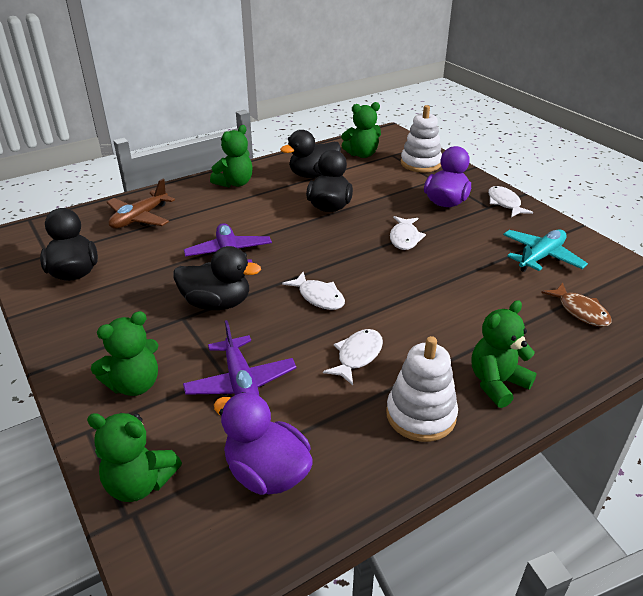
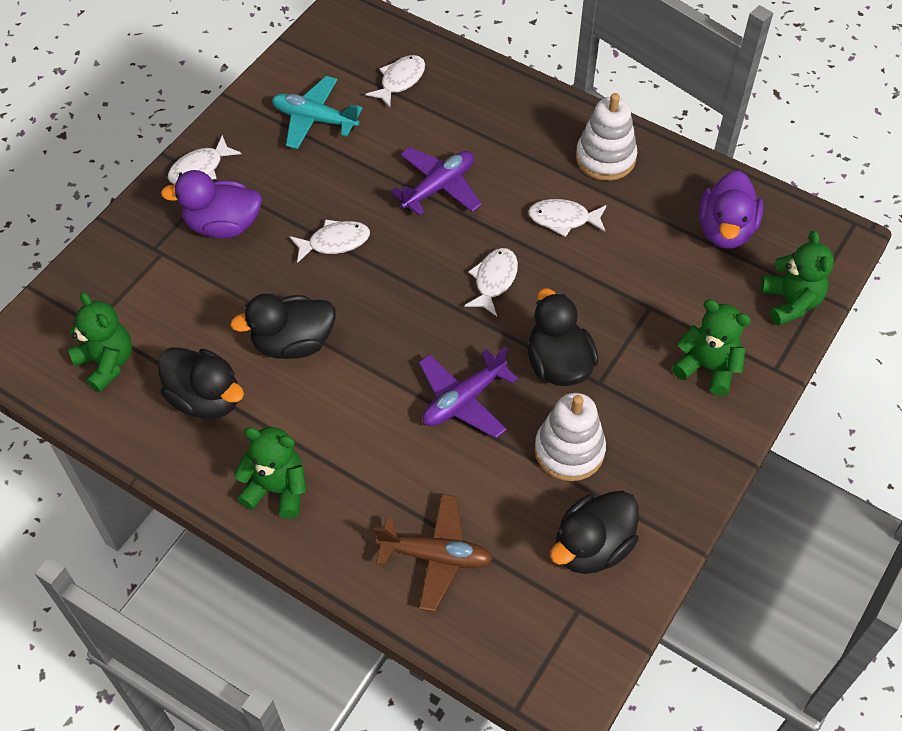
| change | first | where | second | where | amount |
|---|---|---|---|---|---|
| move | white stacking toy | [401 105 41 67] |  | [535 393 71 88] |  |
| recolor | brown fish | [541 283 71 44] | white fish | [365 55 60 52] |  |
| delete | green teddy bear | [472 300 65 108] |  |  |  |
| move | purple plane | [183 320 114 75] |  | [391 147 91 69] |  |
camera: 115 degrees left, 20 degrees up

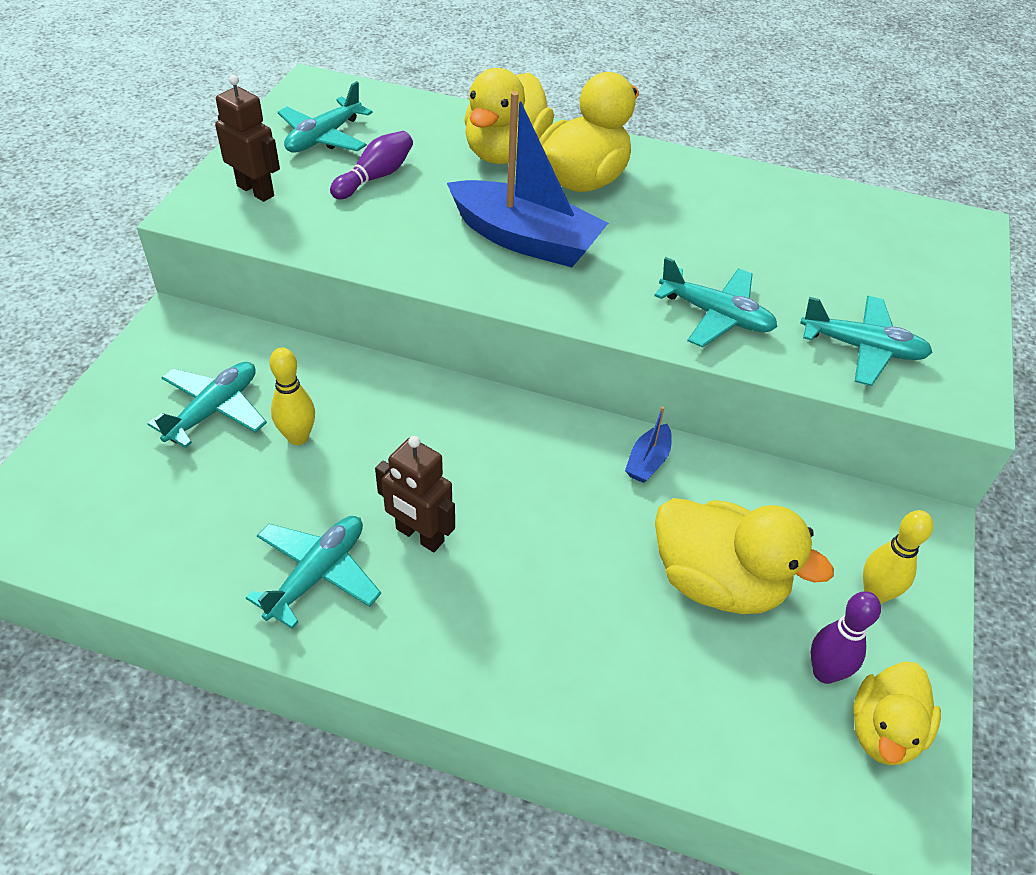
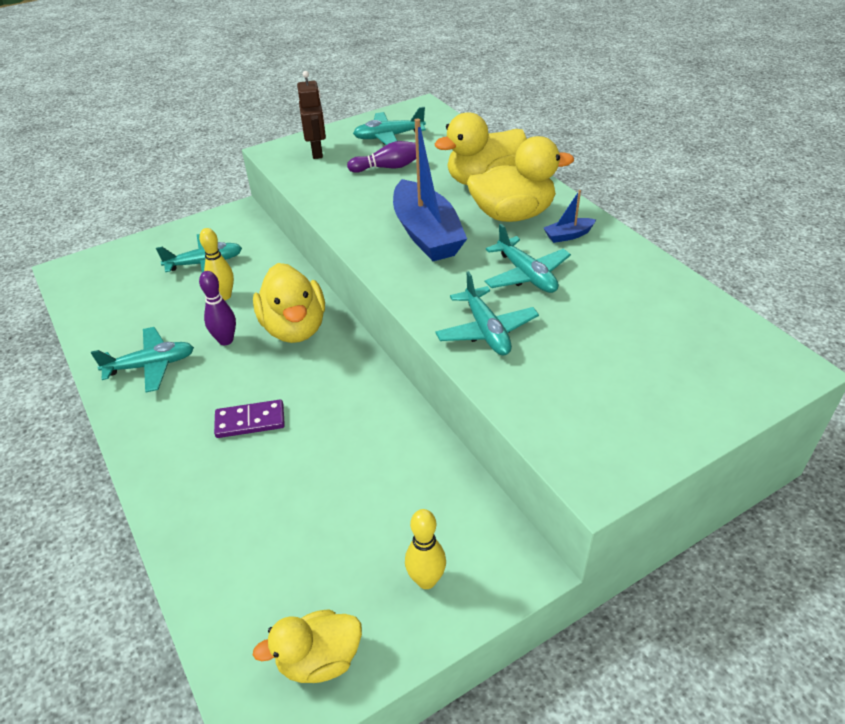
| change | first | where | second | where | amount |
|---|---|---|---|---|---|
| move | turquoise plane | [800 296 133 90] |  | [484 224 87 69] |  |
| move | blue boat | [625 406 47 77] |  | [544 190 52 53] |  |
| delete | brown robot | [375 436 80 116] |  |  |  |
| move | yellow duck | [655 498 179 116] |  | [253 263 72 80] |  |
| move | purple bowling pin | [811 591 70 93] |  | [199 271 37 74] |  |
| insert |  |  | purple domino | [214 400 71 38] |  |
camera: 45 degrees right, 5 degrees down

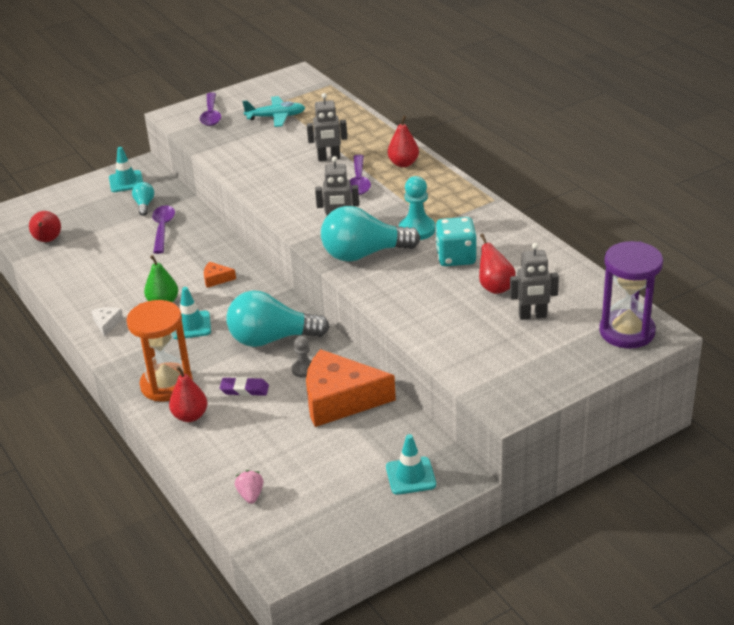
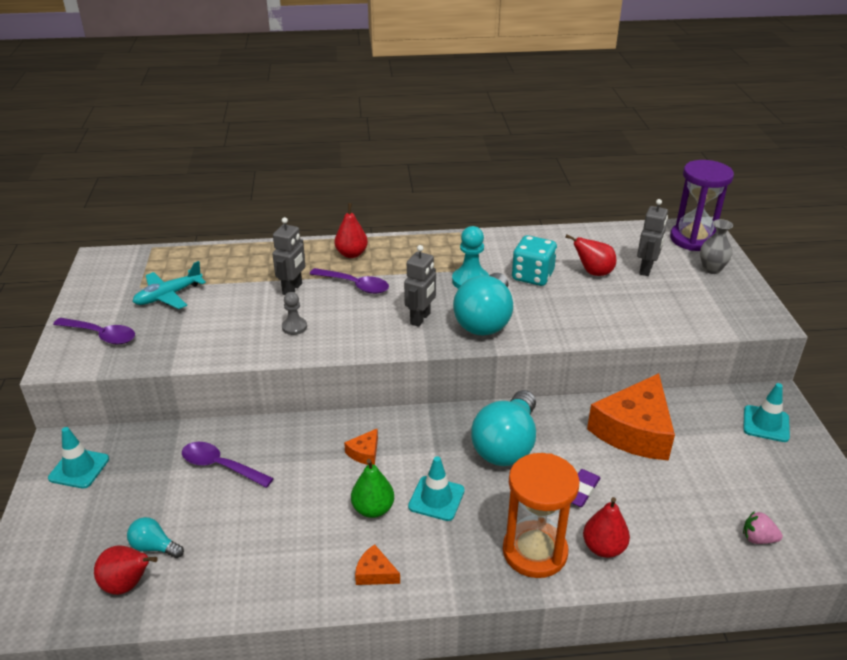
| change | first | where | second | where | amount |
|---|---|---|---|---|---|
| rotate | turquoise plane | [242 96 63 31] |  | [133 261 73 48] | 150 degrees counterclockwise |
| move | turquoise light bulb | [132 182 22 34] |  | [127 517 57 41] |  |
| recolor | white cheese | [91 307 32 30] | orange cheese | [355 544 45 41] |  |
| move | grey pawn | [292 336 20 42] |  | [282 292 25 43] |  |
| insert |  |  | grey vase | [700 219 33 55] |  |
camera: 65 degrees left, 0 degrees up

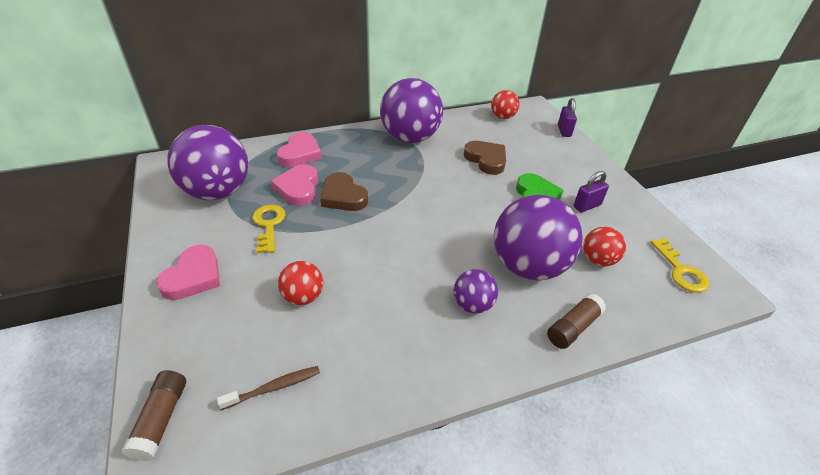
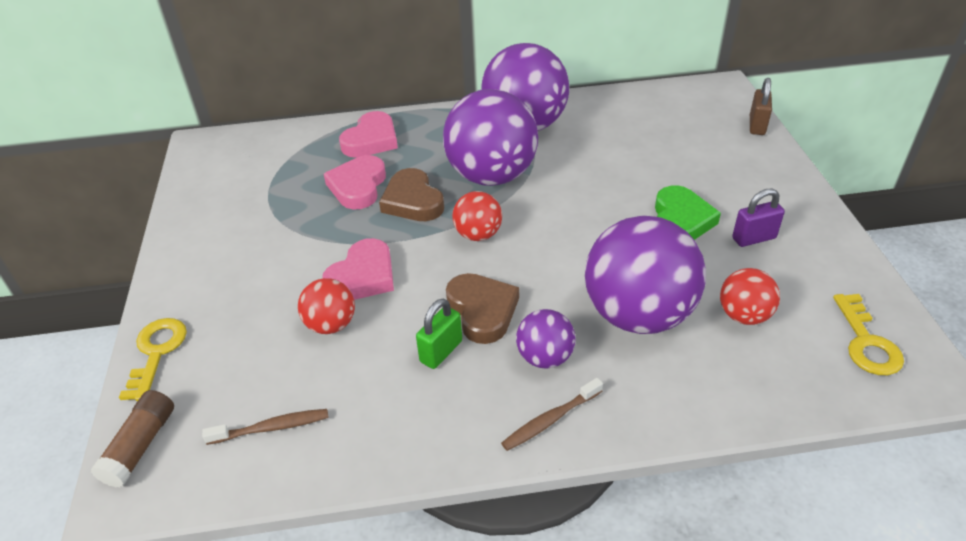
| change | first | where | second | where | amount |
|---|---|---|---|---|---|
| move | red ball | [491 90 29 29] |  | [452 191 50 50] |  |
| recolor | purple padlock | [558 98 19 39] | brown padlock | [750 78 22 57] |  |
| move | purple ball | [167 125 81 75] |  | [443 89 95 97] |  |
| move | brown heart | [464 141 42 34] |  | [446 273 73 71] |  |
| move | yellow key | [253 205 33 48] |  | [119 318 68 83] |  |
| move | pink heart | [156 245 64 55] |  | [322 238 72 62] |  |
| delete | brown glue stick | [547 293 59 56] |  |  |  |
| insert |  |  | green padlock | [416 298 46 71] |  |
| insert |  |  | brown toothbrush | [501 378 102 73] |  |
camera: 15 degrees right, 0 degrees up

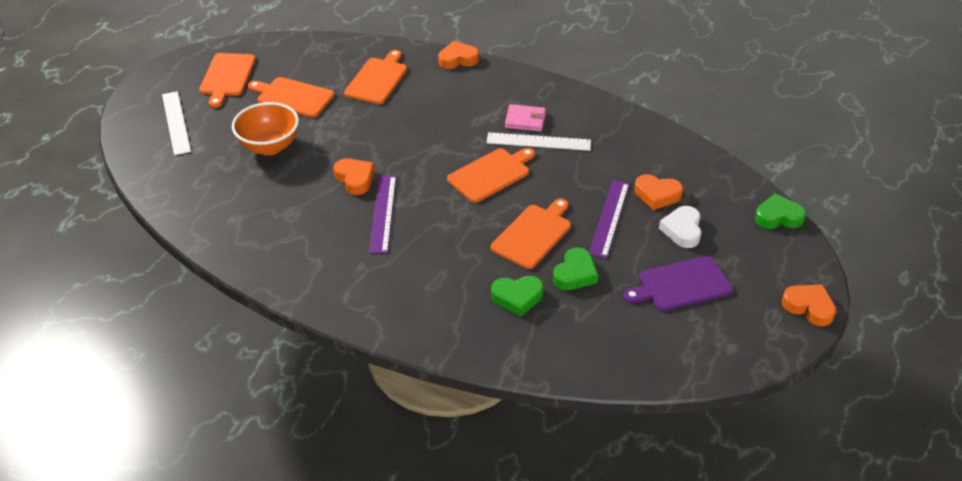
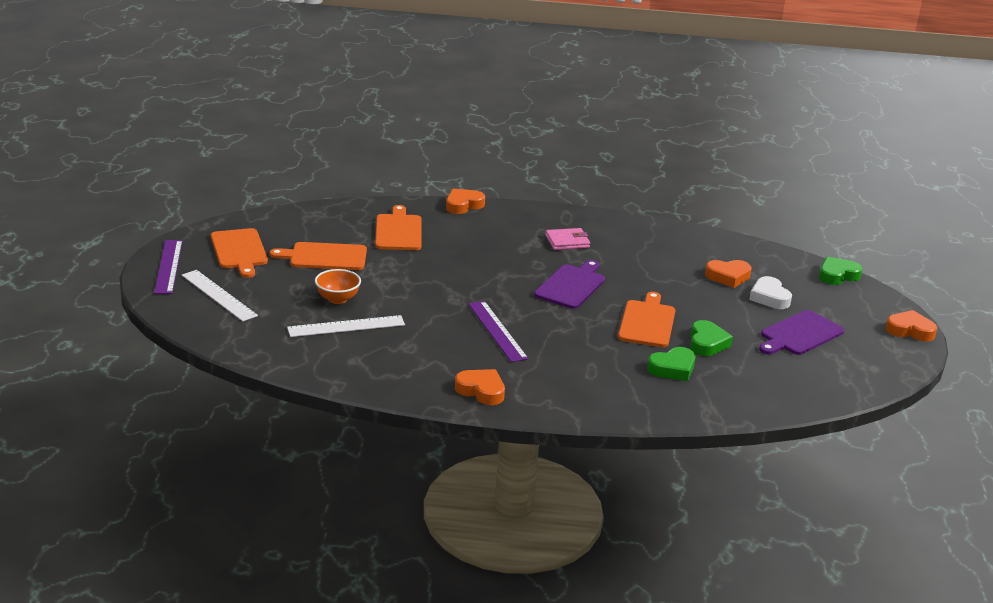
| change | first | where | second | where | amount |
|---|---|---|---|---|---|
| resize | orange bowl | [232 102 67 54] |  | [315 269 46 35] | x0.65 |
| move | white ruler | [486 132 105 19] |  | [287 315 118 22] |  |
| recolor | orange cutting board | [447 148 88 55] | purple cutting board | [534 260 71 49] |  |
| move | orange heart | [334 158 41 37] |  | [455 369 50 36] |  |
| move | purple ruler | [589 180 40 79] |  | [154 240 28 54] |  |
camera: 25 degrees left, 15 degrees down

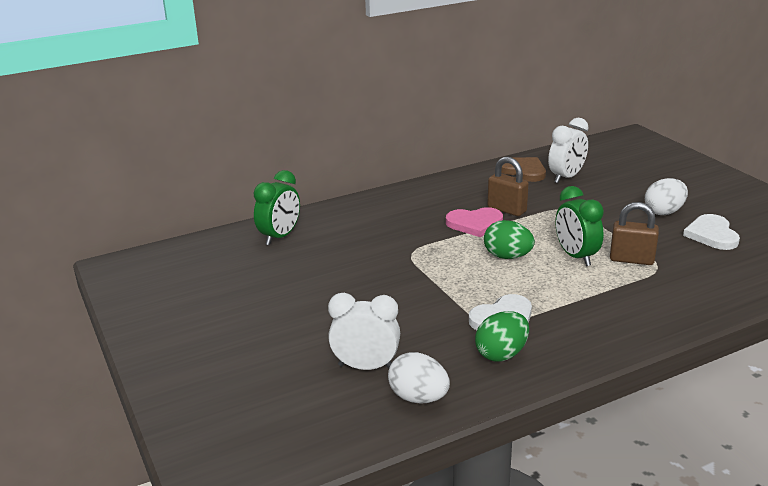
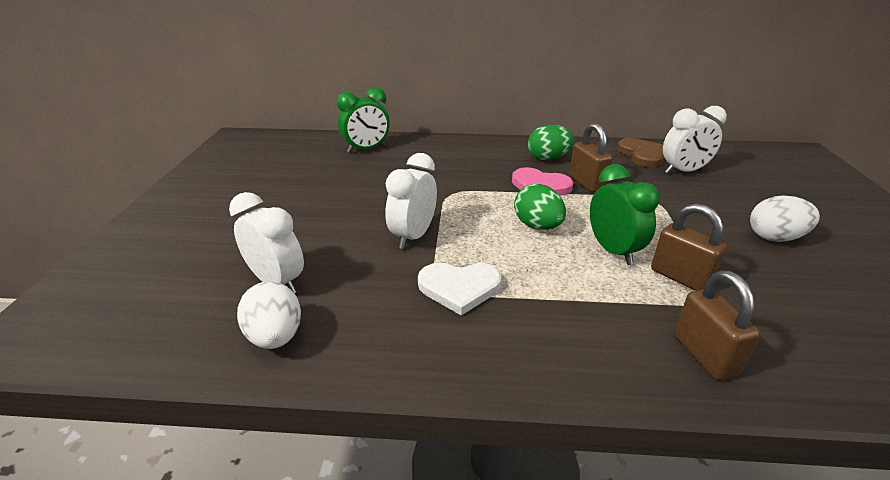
| change | first | where | second | where | amount |
|---|---|---|---|---|---|
| rotate | green clock | [555 186 49 80] |  | [590 164 70 101] | 150 degrees clockwise |
| delete | white heart | [683 214 57 36] |  |  |  |
| move | green egg | [475 311 54 51] |  | [528 125 46 35] |  |
| insert |  |  | white clock | [385 153 52 96] |  |
| insert |  |  | brown padlock | [674 270 86 110] |  |
camera: 30 degrees right, 5 degrees up

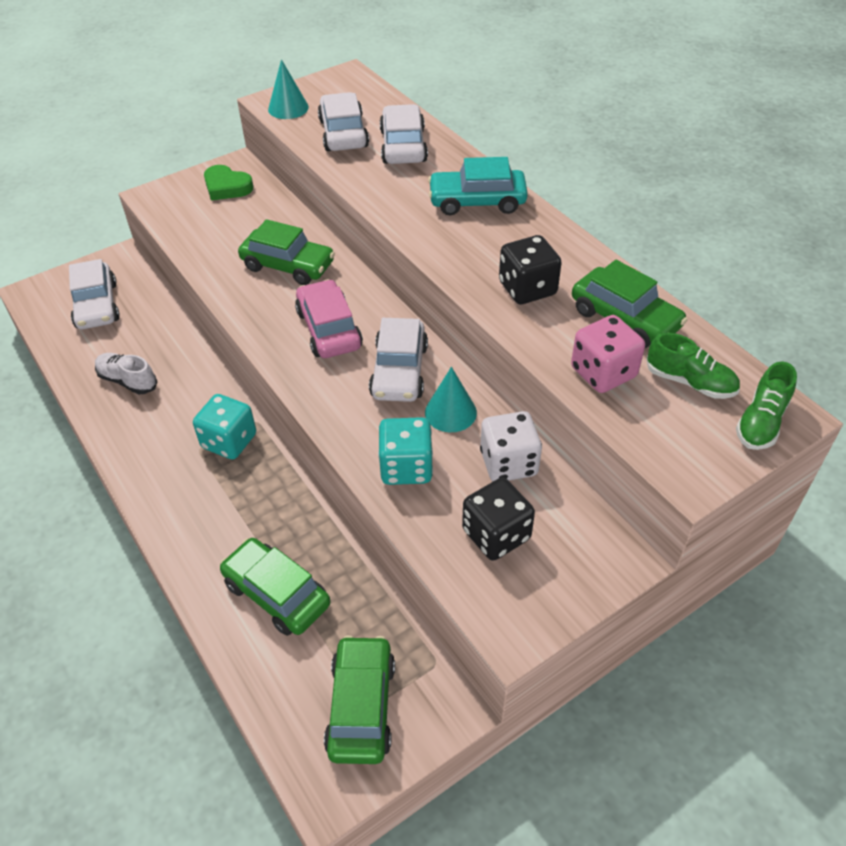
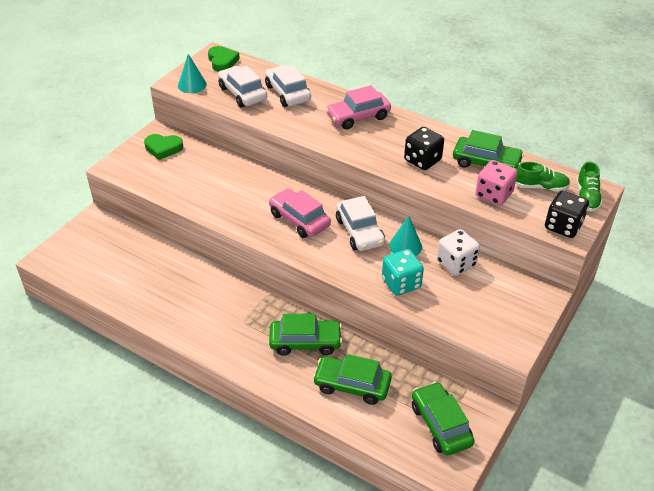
| change | first | where | second | where | amount |
|---|---|---|---|---|---|
| recolor | turquoise car | [428 157 100 58] | pink car | [326 85 65 44] |  |
| move | green car | [238 219 97 66] |  | [269 314 73 42] |  |
| delete | white car | [69 259 51 70] |  |  |  |
| delete | white shoe | [95 353 62 41] |  |  |  |
| delete | turquoise dice | [193 394 63 65] |  |  |  |
| move | black dice | [462 478 73 83] |  | [545 190 44 48] |  |
| insert |  |  | green heart | [208 46 32 26] |  |
camera: 25 degrees left, 5 degrees down

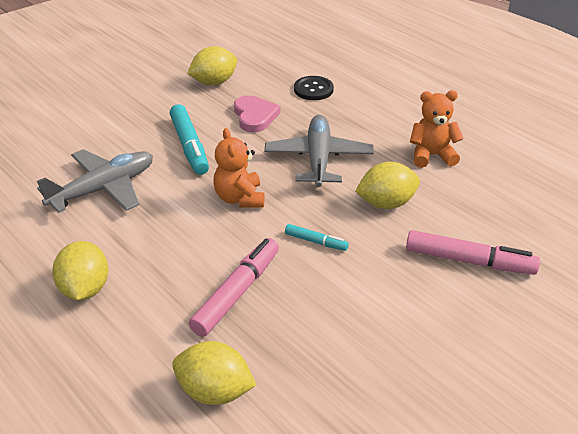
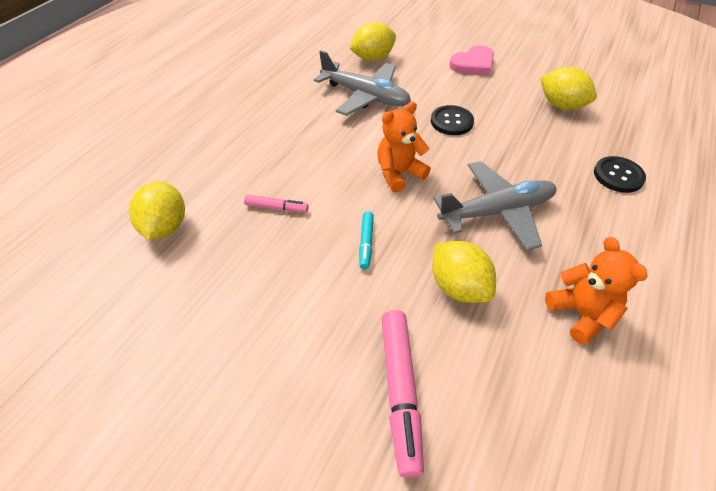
| change | first | where | second | where | amount |
|---|---|---|---|---|---|
| move | pink heart | [234 95 47 37] |  | [449 45 45 30] |  |
| replace | turquoise marker | [170 104 39 71] | black button | [431 105 43 30] |  |
| resize | pink marker | [189 238 90 99] |  | [244 195 64 18] | x0.53 |
| move | yellow lemon | [52 241 57 59] |  | [349 22 47 39] |  |
camera: 70 degrees right, 10 degrees up

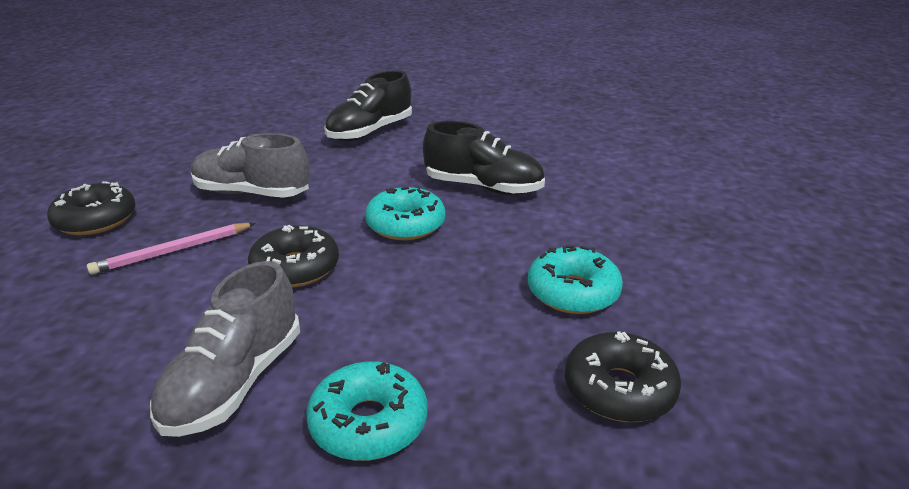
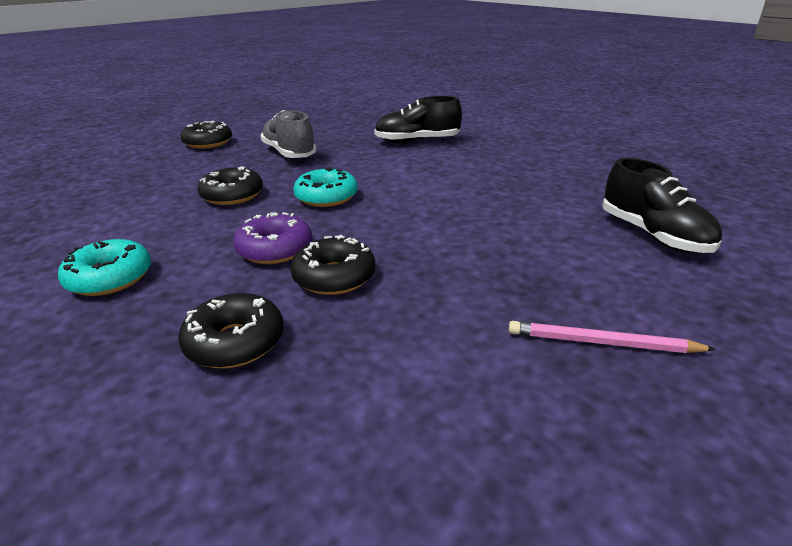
| change | first | where | second | where | amount |
|---|---|---|---|---|---|
| move | black shoe | [423 121 122 74] |  | [602 158 120 95] |  |
| move | pink pencil | [87 223 168 52] |  | [509 321 207 32] |  |
| recolor | turquoise donut | [528 245 95 69] | black donut | [290 235 85 60] |  |
| delete | grey shoe | [150 261 150 176] |  |  |  |
| insert |  |  | purple donut | [233 212 79 52] |  |
camera: 45 degrees right, 0 degrees up

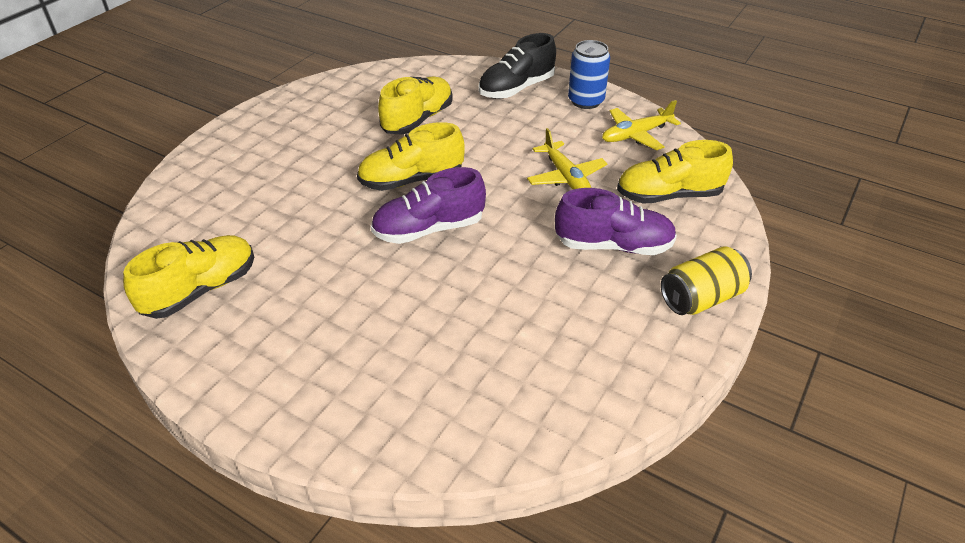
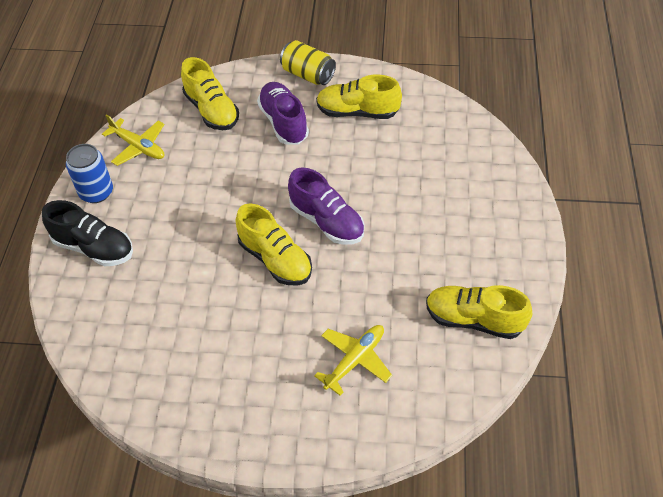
| change | first | where | second | where | amount |
|---|---|---|---|---|---|
| move | yellow shoe | [378 77 75 58] |  | [316 75 86 44] |  |
| move | yellow plane | [527 128 80 61] |  | [314 325 78 71] |  |
camera: 115 degrees left, 10 degrees up

